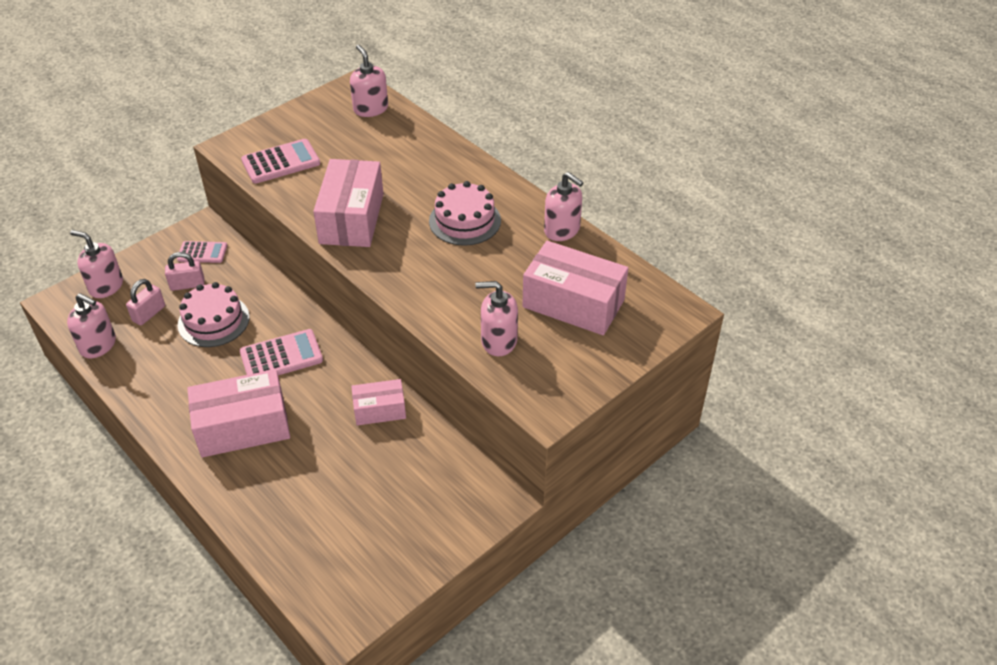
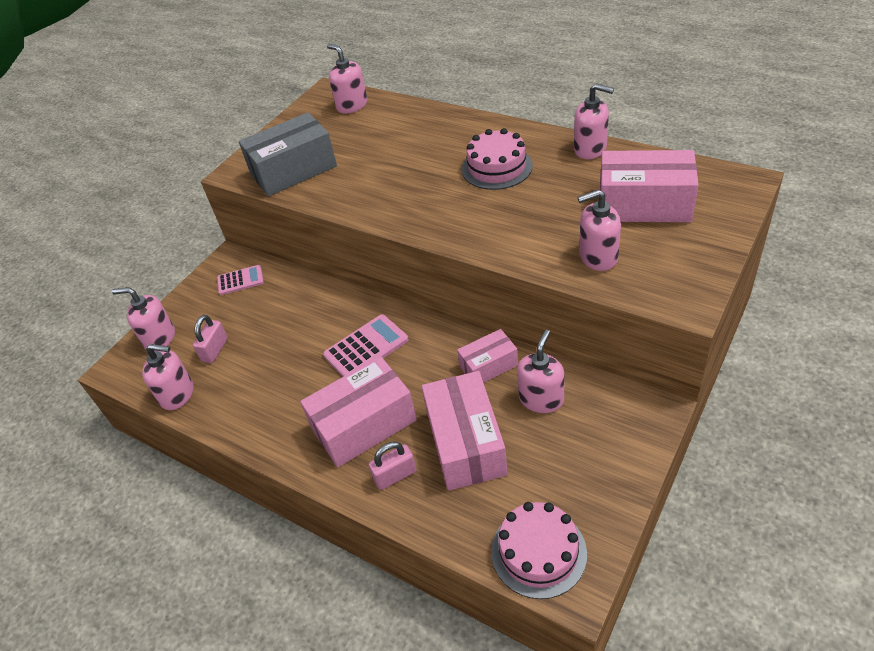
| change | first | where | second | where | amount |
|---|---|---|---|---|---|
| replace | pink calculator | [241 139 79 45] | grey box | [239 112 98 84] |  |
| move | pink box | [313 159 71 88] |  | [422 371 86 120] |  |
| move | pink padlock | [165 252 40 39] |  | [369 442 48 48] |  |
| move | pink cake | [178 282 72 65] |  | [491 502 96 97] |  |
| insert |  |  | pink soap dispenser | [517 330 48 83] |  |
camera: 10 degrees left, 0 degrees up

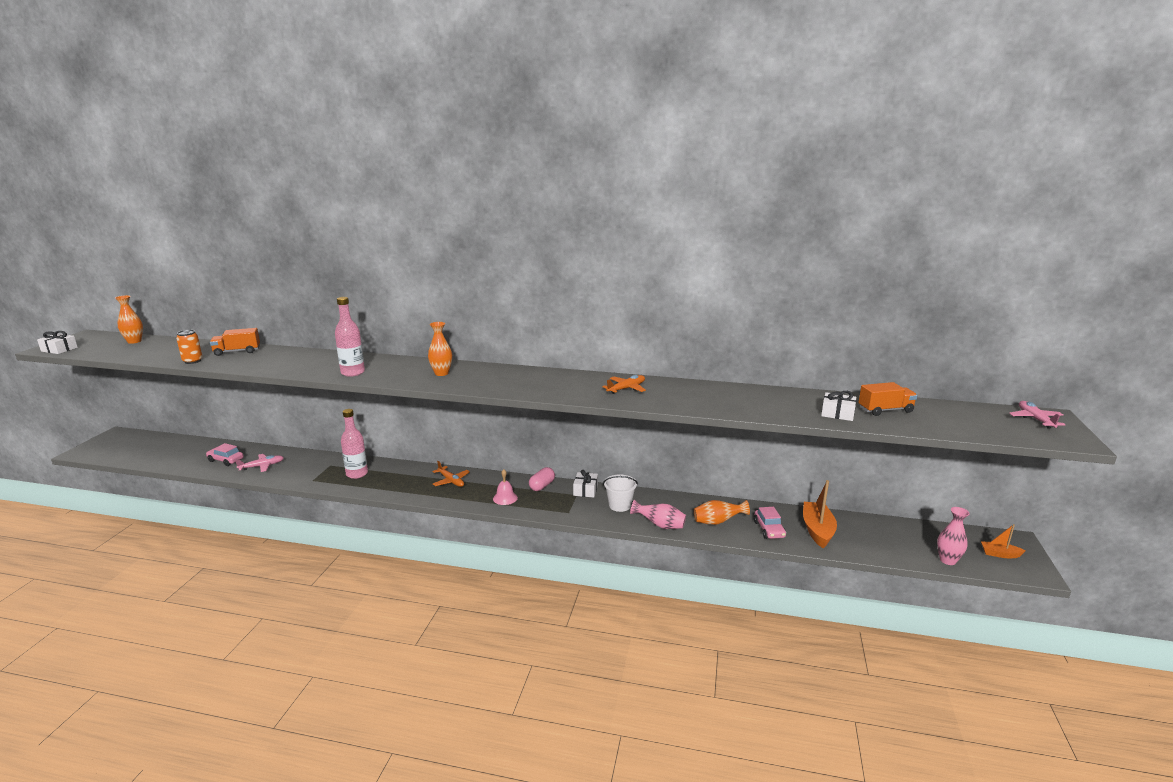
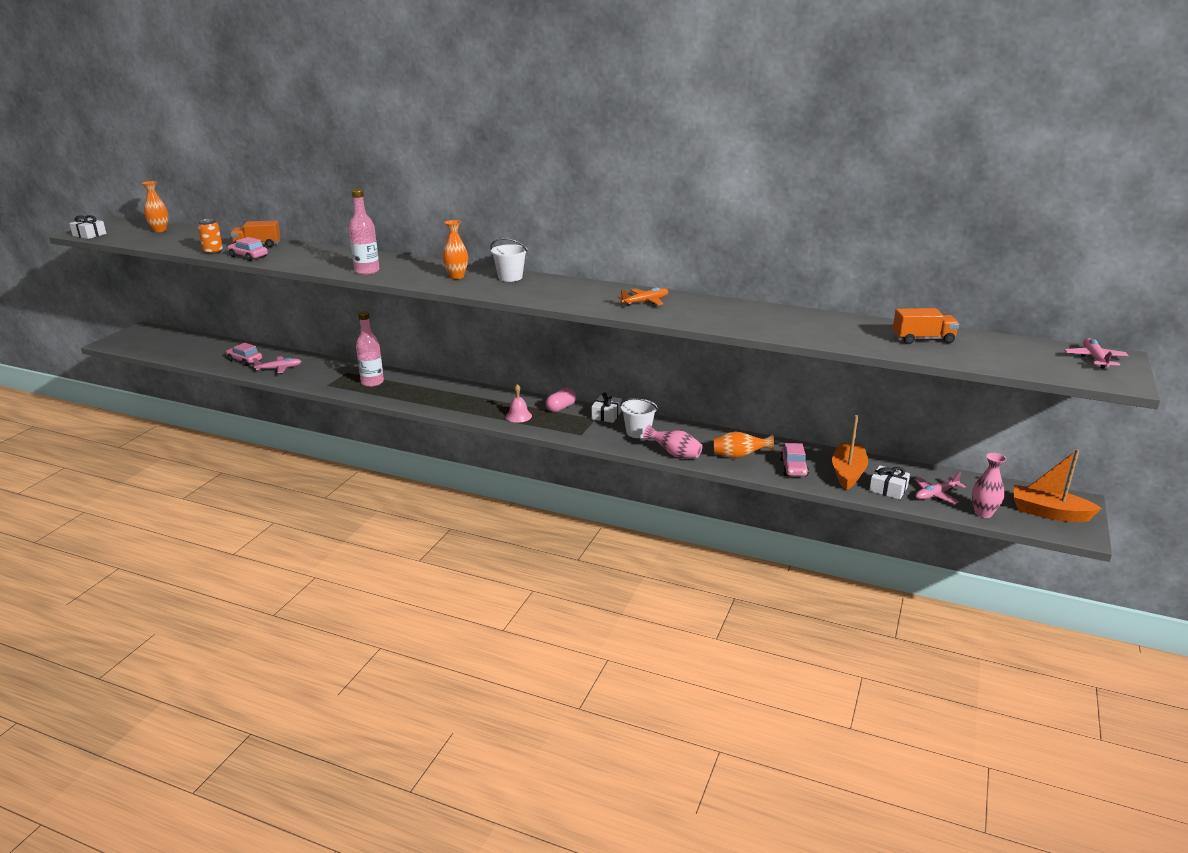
| change | first | where | second | where | amount |
|---|---|---|---|---|---|
| move | white gift | [821 391 35 30] |  | [869 465 41 35] |  |
| delete | orange plane | [432 461 38 26] |  |  |  |
| resize | orange boat | [981 524 44 34] |  | [1013 450 89 72] | x1.81 |
| insert |  |  | pink car | [228 237 40 24] |  |
| insert |  |  | white bucket | [490 238 38 44] |  |
| insert |  |  | pink plane | [914 471 52 33] |  |
camera: 10 degrees right, 5 degrees up

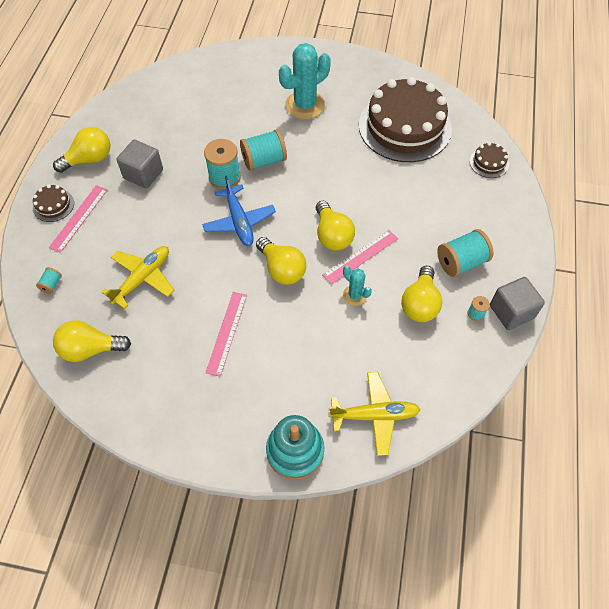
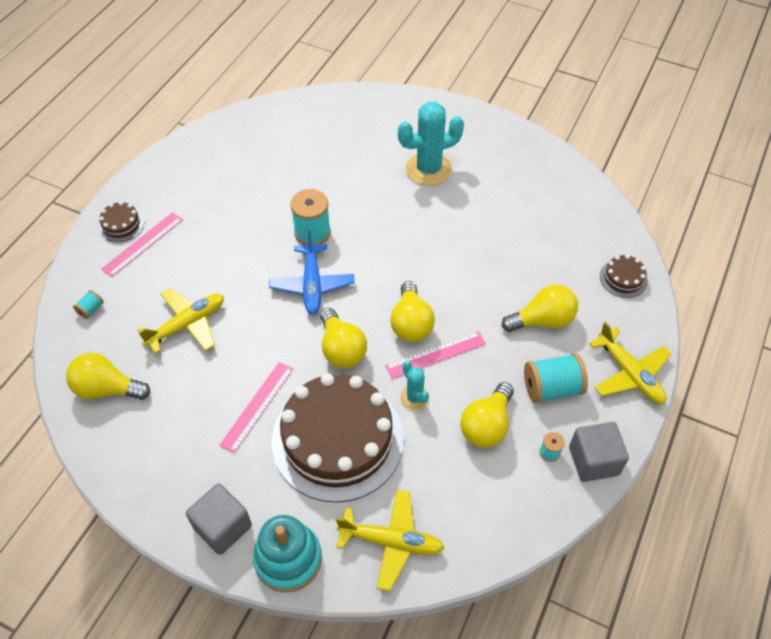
| change | first | where | second | where | amount |
|---|---|---|---|---|---|
| move | brown cake | [359 77 93 85] |  | [272 373 132 129] |  |
| move | yellow light bulb | [53 127 57 46] |  | [502 285 76 47] |  |
| delete | turquoise spool | [240 129 47 42] |  |  |  |
| move | grey cube | [117 140 46 48] |  | [186 483 66 72] |  |
| insert |  |  | yellow plane | [589 322 83 82] |  |
camera: 15 degrees right, 5 degrees down

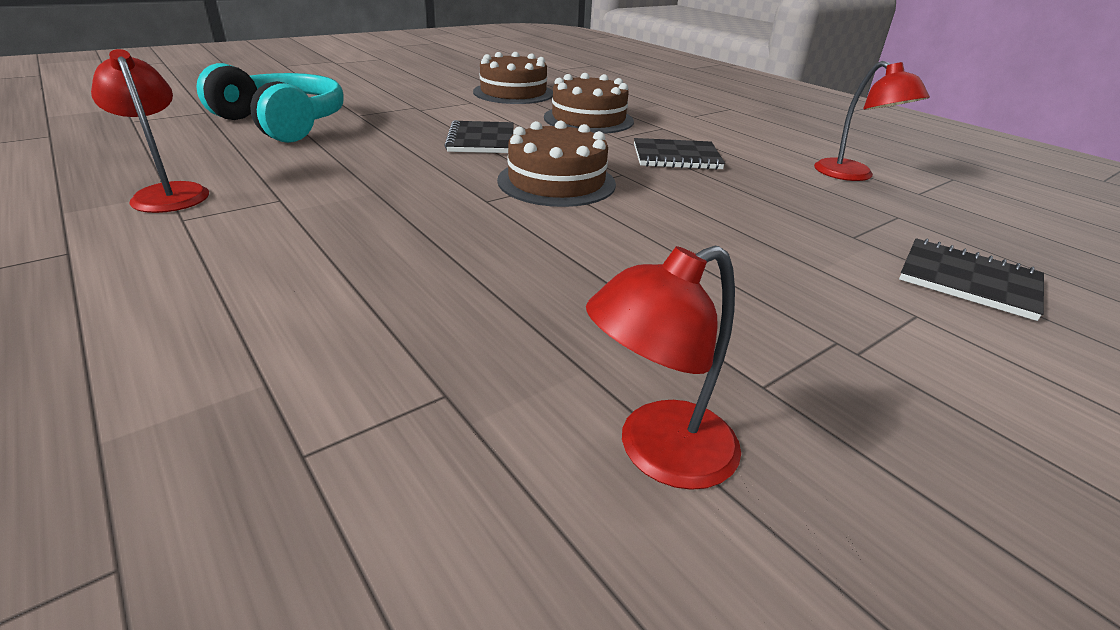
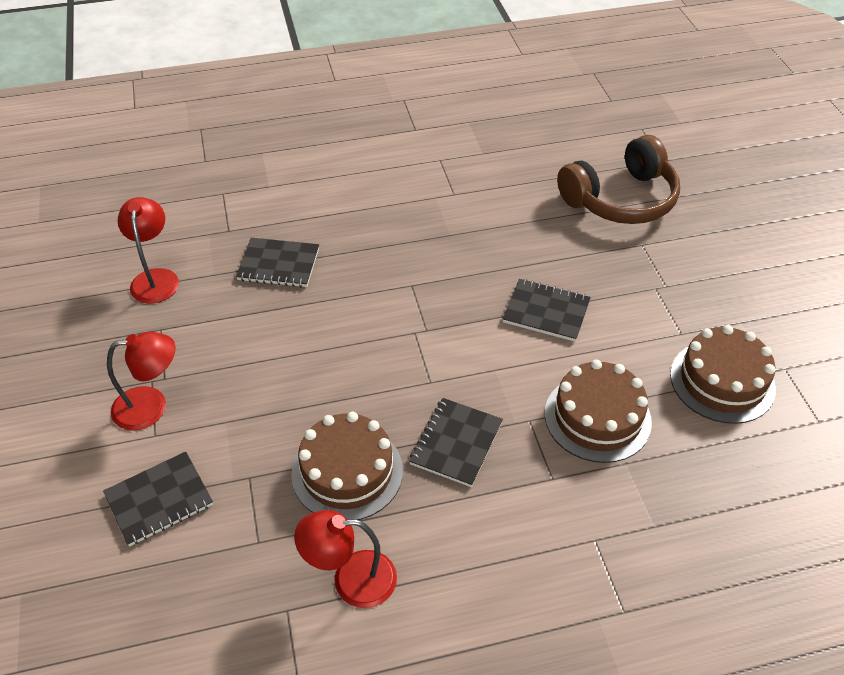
| change | first | where | second | where | amount |
|---|---|---|---|---|---|
| move | red lamp | [91 49 118 164] |  | [107 332 68 98] |  |
| recolor | turquoise headphones | [196 63 148 80] | brown headphones | [557 135 123 89] |  |
| move | brown cake | [497 120 119 87] |  | [291 412 112 108] |  |
| insert |  |  | black notebook | [236 238 83 49] |  |
camera: 115 degrees right, 15 degrees up

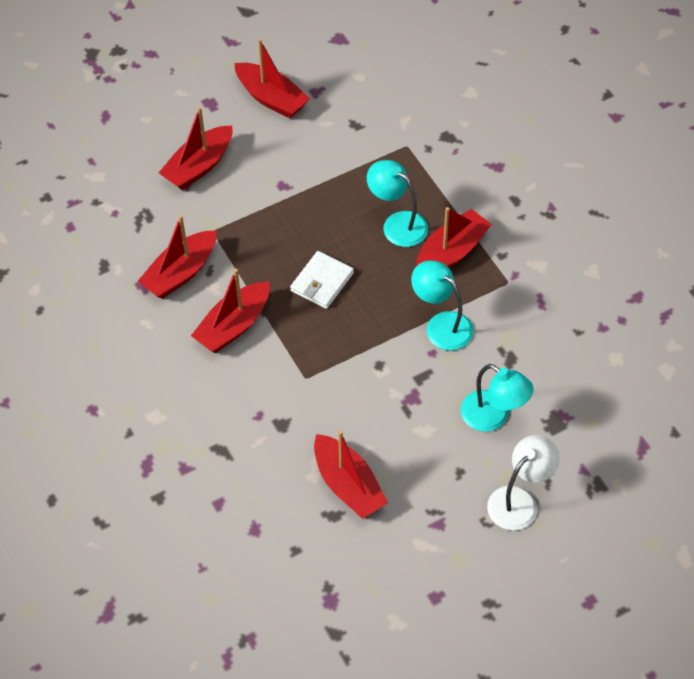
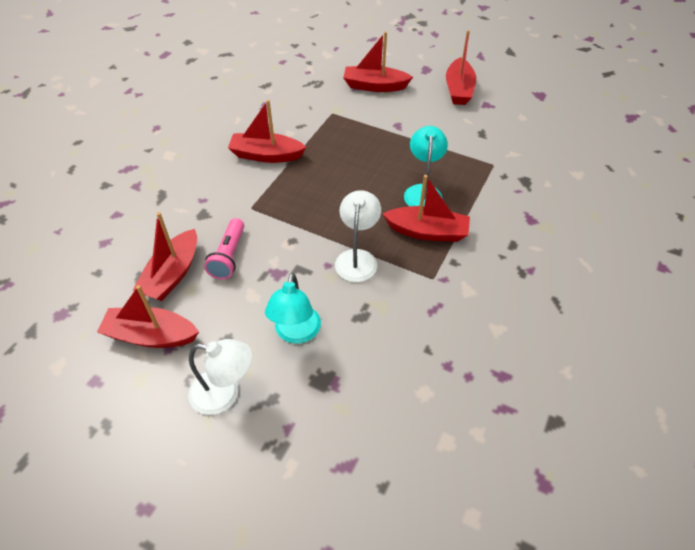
| change | first | where | second | where | amount |
|---|---|---|---|---|---|
| move | red boat | [138 215 78 84] |  | [97 285 102 63] |  |
| delete | white wallet | [290 251 64 58] |  |  |  |
| recolor | turquoise lamp | [411 260 63 91] | white lamp | [335 190 46 92] |  |
| insert |  |  | pink flashlight | [204 218 40 62] |  |
camera: 55 degrees right, 5 degrees down

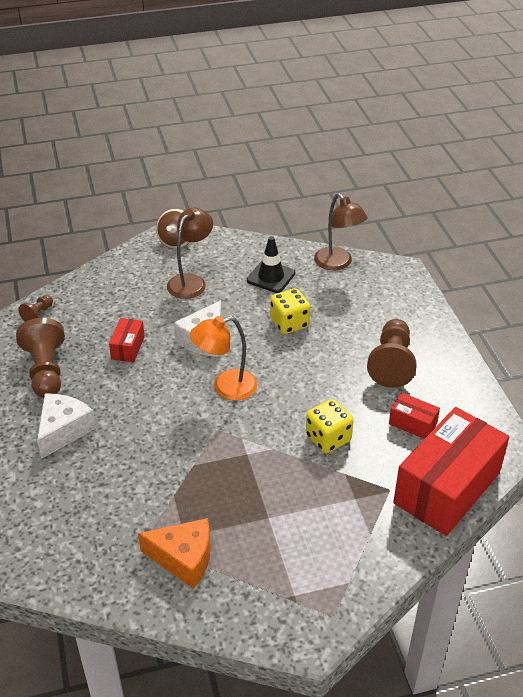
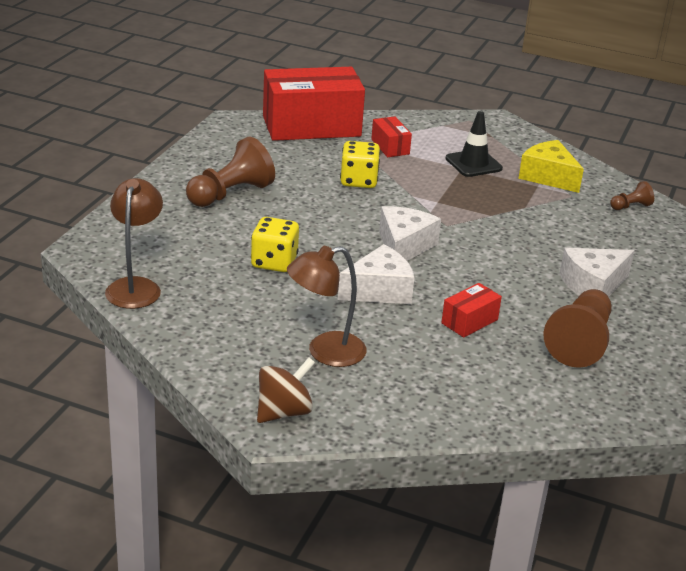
| change | first | where | second | where | amount |
|---|---|---|---|---|---|
| move | black traffic cone | [247 236 49 57] |  | [445 111 58 66] |  |
| move | brown pawn | [18 295 35 27] |  | [610 181 44 29] |  |
| replace | orange lamp | [190 316 67 85] | white cheese | [379 206 62 55] |  |
| move | red box | [389 393 51 46] |  | [371 116 41 41] |  |
| recolor | orange cheese | [138 518 73 71] | yellow cheese | [518 140 66 53] |  |
camera: 145 degrees left, 10 degrees down

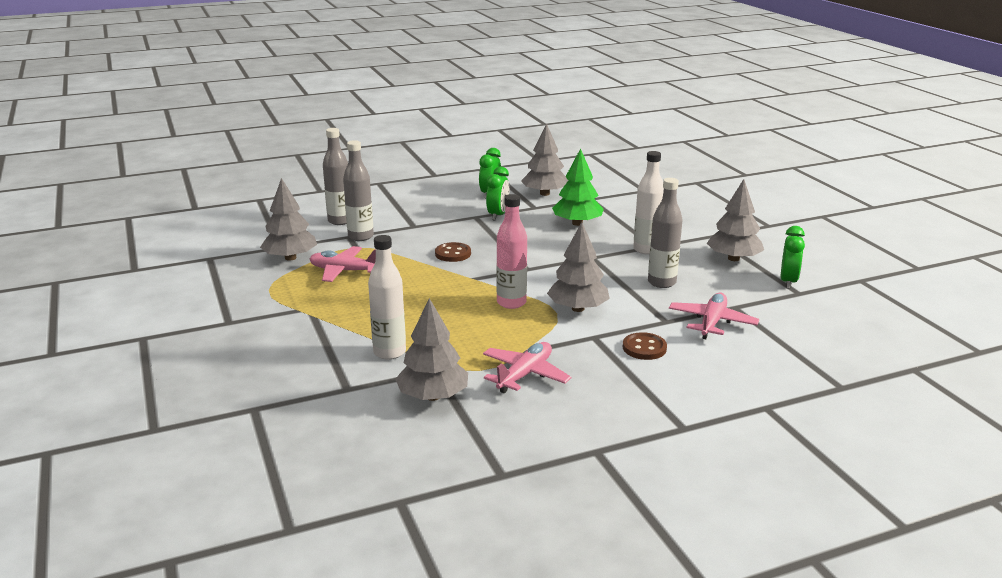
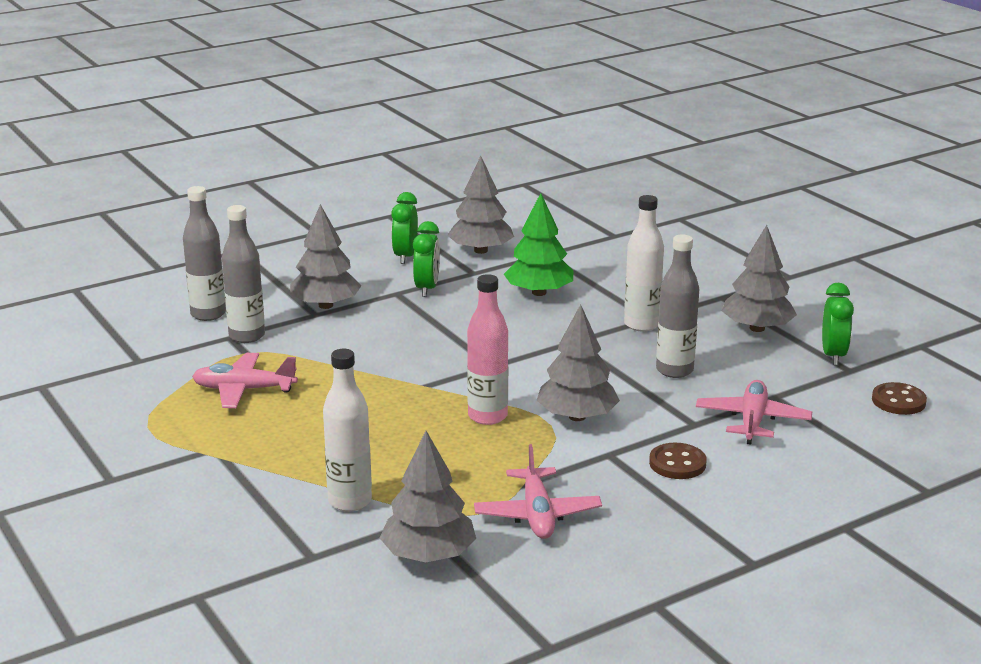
| change | first | where | second | where | amount |
|---|---|---|---|---|---|
| move | grey tree | [260 178 57 83] |  | [290 204 72 105] |  |
| move | brown button | [435 242 36 20] |  | [872 382 55 33] |  |
| rotate | pink plane | [483 342 88 51] |  | [474 444 128 95] | 150 degrees clockwise |
camera: 10 degrees left, 0 degrees up

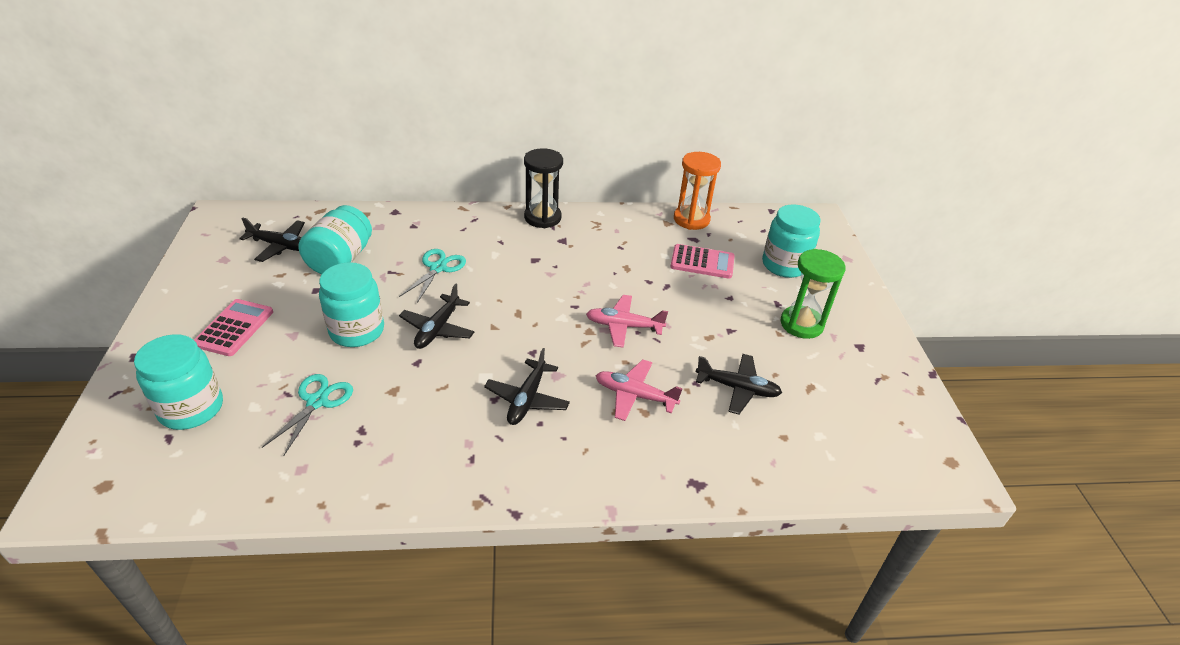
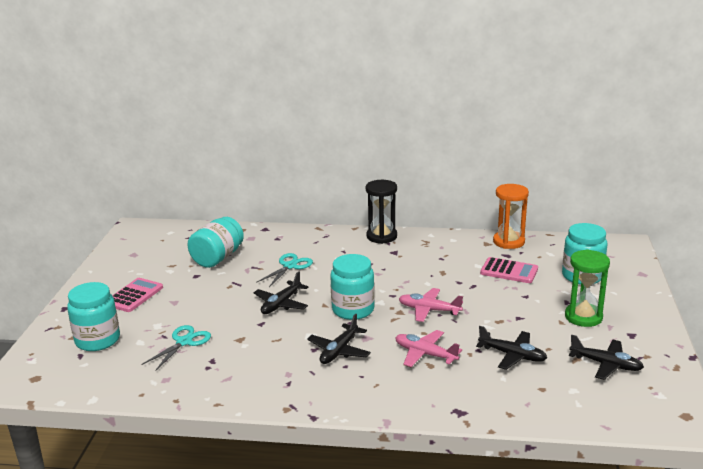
| change | first | where | second | where | amount |
|---|---|---|---|---|---|
| move | black plane | [239 217 66 45] |  | [569 335 75 45] |  |
| move | turquoise jar | [319 262 65 85] |  | [330 254 45 66] |  |
camera: 15 degrees right, 15 degrees down

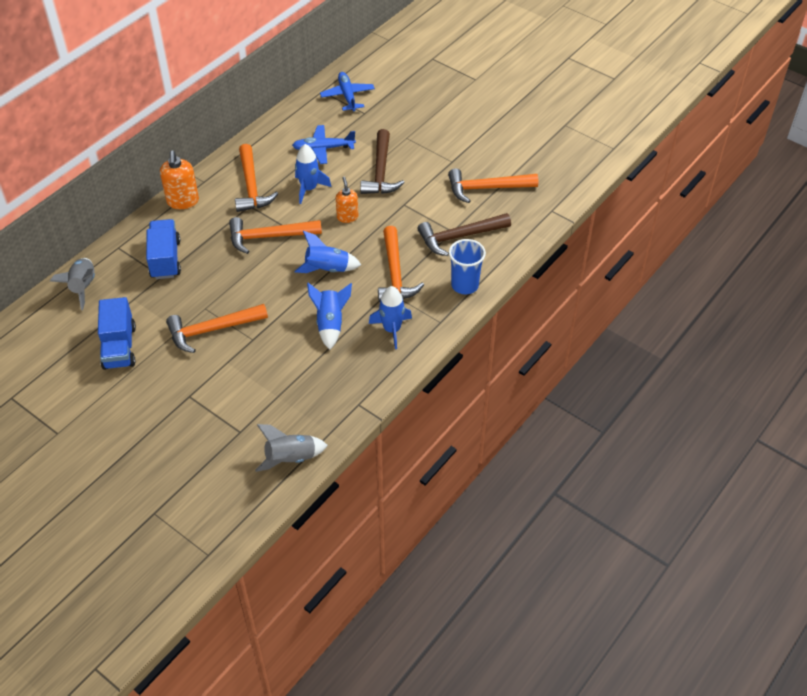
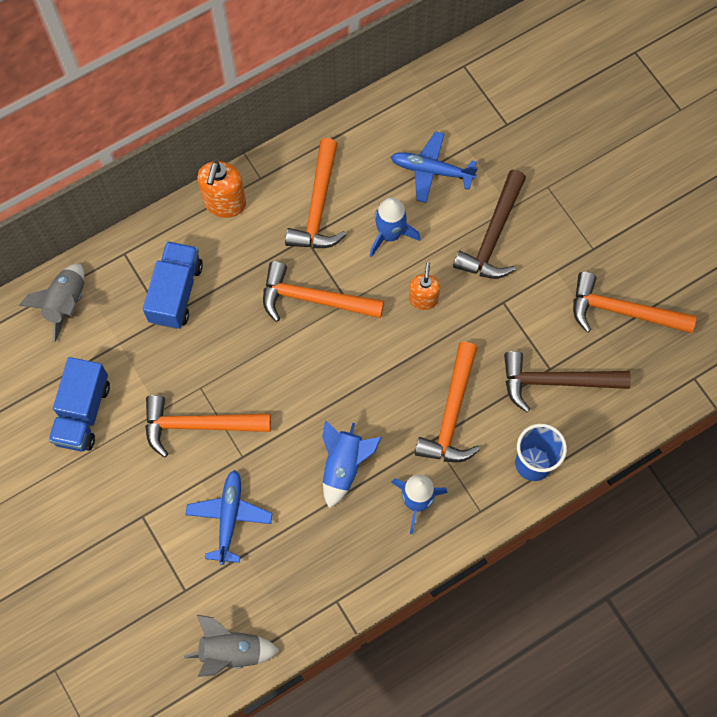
| change | first | where | second | where | amount |
|---|---|---|---|---|---|
| move | blue plane | [320 72 55 39] |  | [185 470 88 95] |  |
| delete | blue rocket | [294 231 67 42] |  |  |  |
camera: 20 degrees right, 20 degrees up

